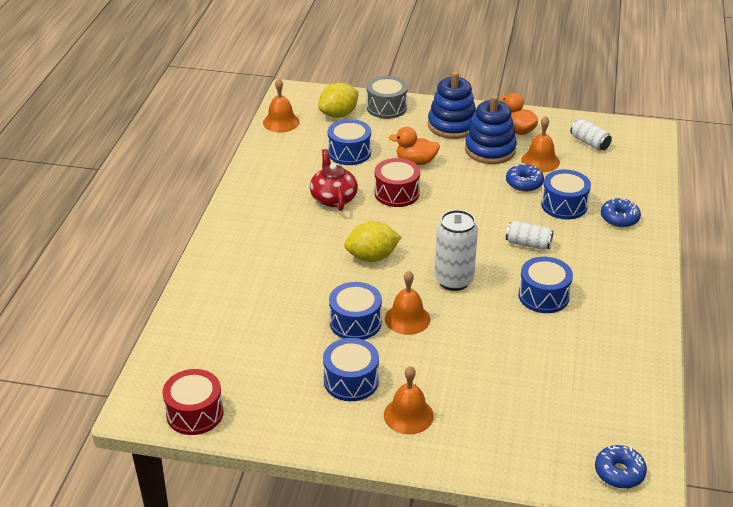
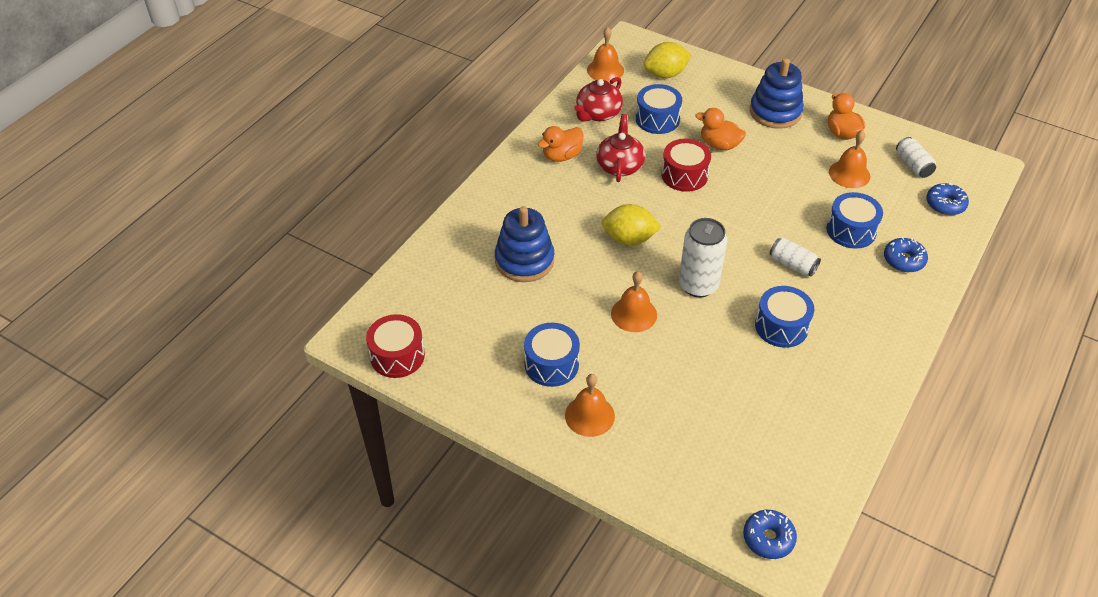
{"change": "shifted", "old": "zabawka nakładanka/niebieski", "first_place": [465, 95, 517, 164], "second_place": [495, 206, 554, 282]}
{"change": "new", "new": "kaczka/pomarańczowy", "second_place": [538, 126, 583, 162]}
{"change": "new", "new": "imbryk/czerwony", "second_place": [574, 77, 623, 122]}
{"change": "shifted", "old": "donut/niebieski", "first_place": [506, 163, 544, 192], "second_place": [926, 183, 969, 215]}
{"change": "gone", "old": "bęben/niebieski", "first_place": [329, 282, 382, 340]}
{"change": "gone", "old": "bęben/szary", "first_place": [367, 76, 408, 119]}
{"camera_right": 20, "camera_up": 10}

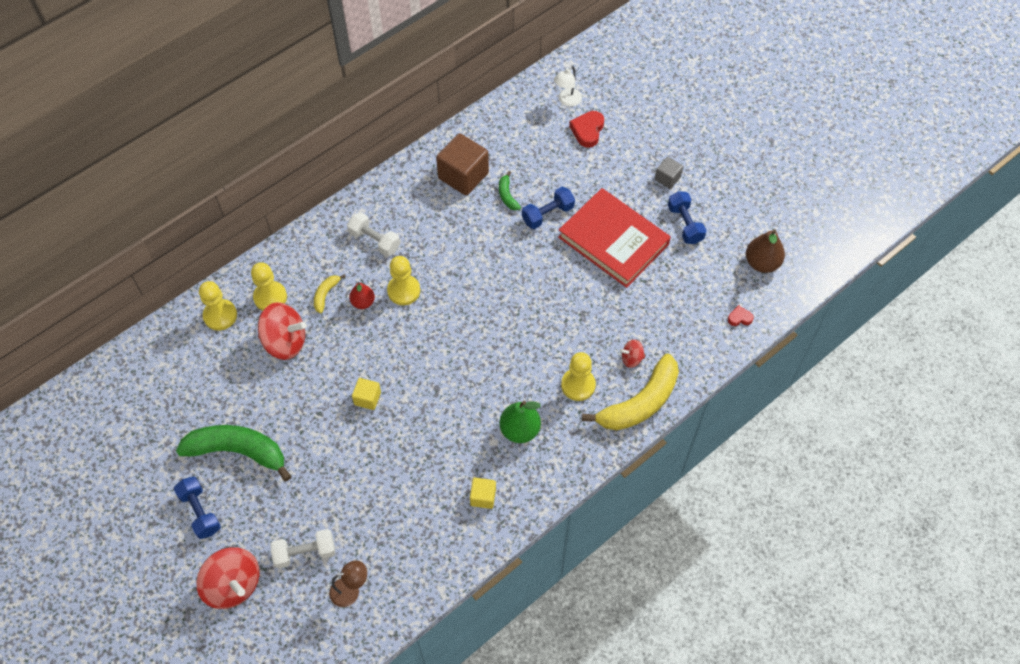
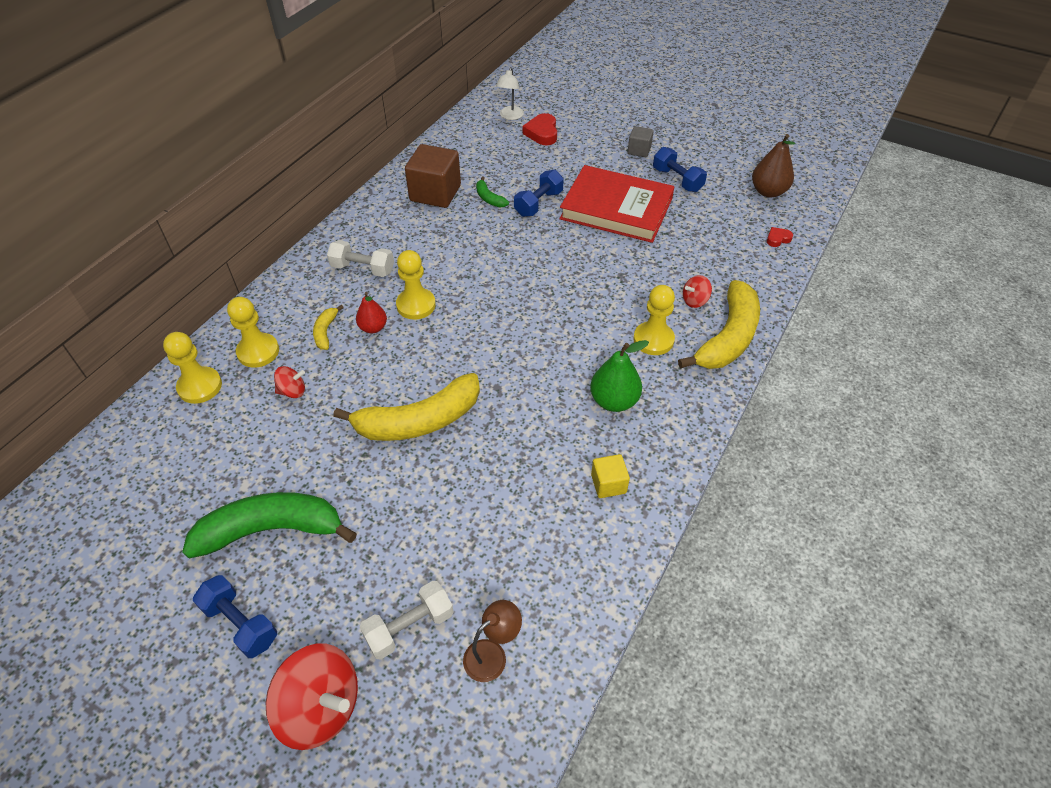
{"change": "scaled", "old": "bączek/czerwony", "first_place": [258, 302, 307, 360], "second_place": [274, 366, 305, 398], "factor": 0.49}
{"change": "swapped", "old": "sześcian/żółty", "new": "banan/żółty", "first_place": [352, 378, 381, 410], "second_place": [333, 373, 480, 441]}
{"camera_right": -20, "camera_up": -10}

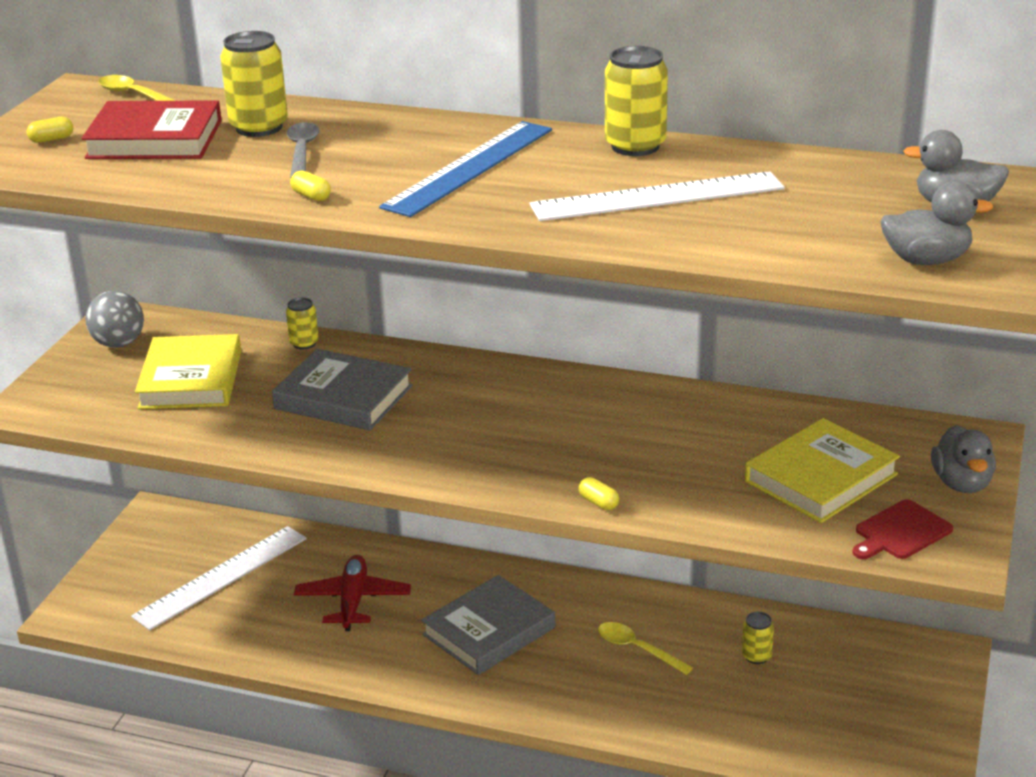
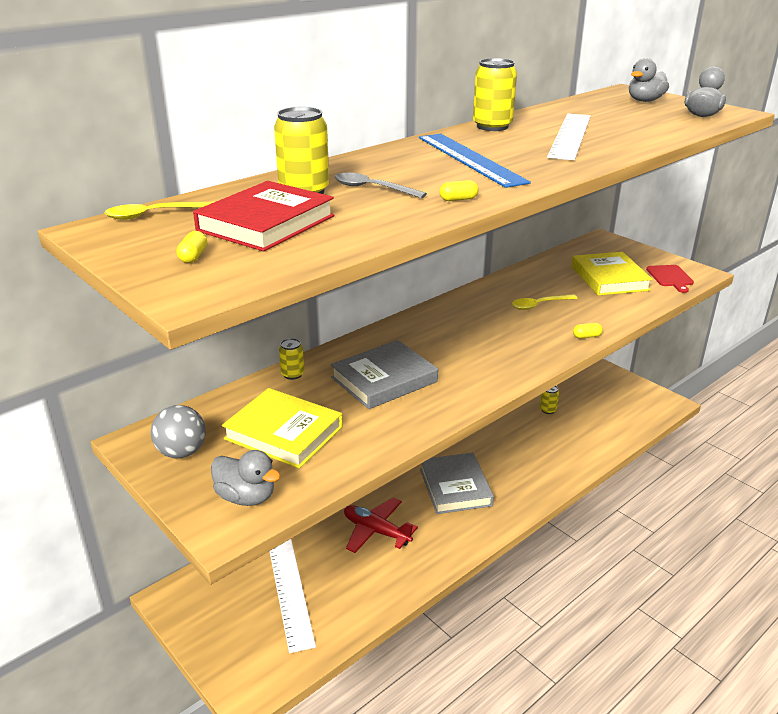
{"change": "shifted", "old": "kaczka/szary", "first_place": [931, 425, 996, 493], "second_place": [211, 450, 280, 506]}
{"change": "shifted", "old": "łyżka/żółty", "first_place": [598, 622, 693, 675], "second_place": [512, 294, 578, 310]}
{"camera_right": -60, "camera_up": 0}

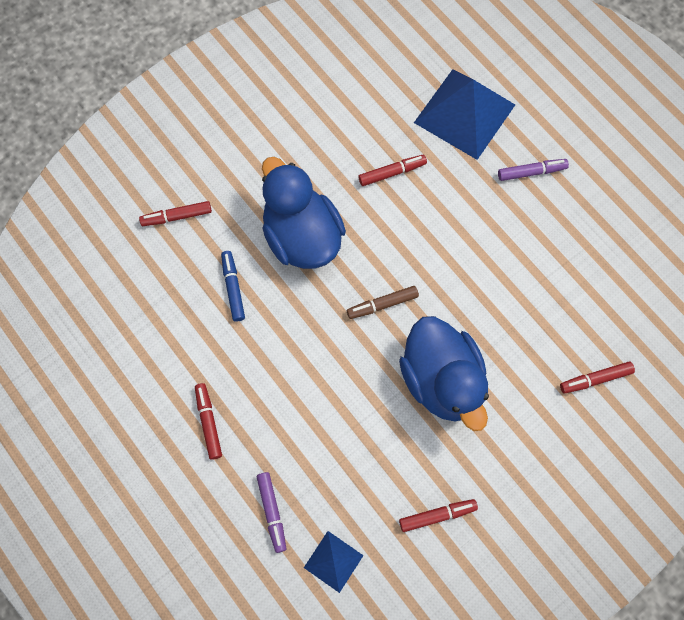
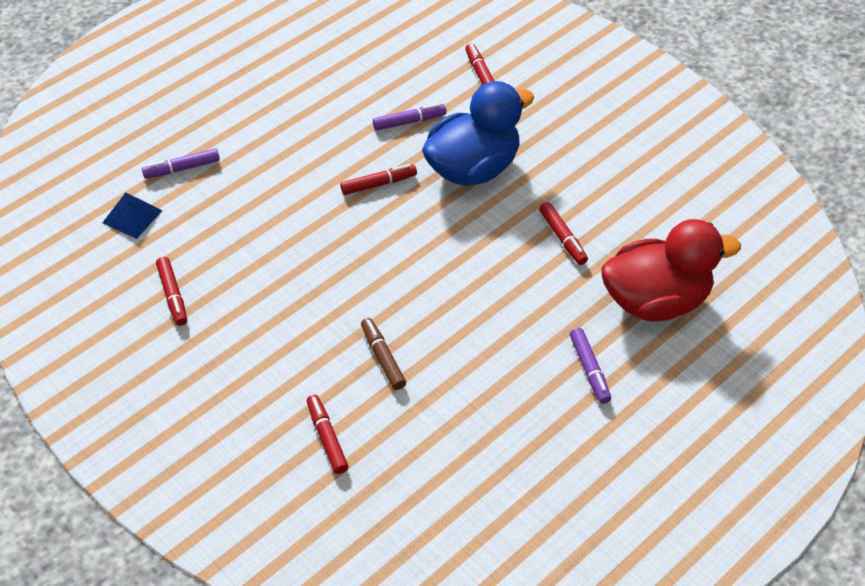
{"change": "shifted", "old": "flamaster/czerwony", "first_place": [195, 383, 222, 460], "second_place": [340, 164, 417, 195]}
{"change": "shifted", "old": "flamaster/brązowy", "first_place": [347, 286, 419, 319], "second_place": [361, 318, 406, 390]}
{"change": "repainted", "old": "flamaster/niebieski", "new": "flamaster/fioletowy", "first_place": [221, 251, 245, 322], "second_place": [373, 103, 447, 131]}
{"change": "swapped", "old": "piramida/niebieski", "new": "kaczka/czerwony", "first_place": [414, 69, 515, 160], "second_place": [601, 219, 741, 322]}
{"change": "gone", "old": "kaczka/niebieski", "first_place": [399, 316, 489, 431]}
{"camera_right": 85, "camera_up": -20}

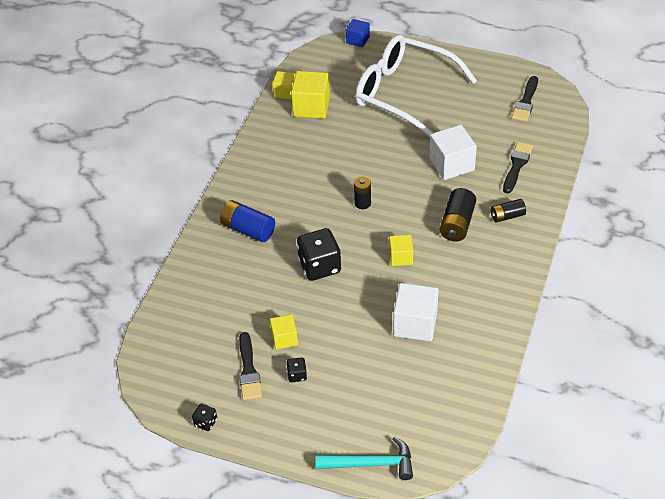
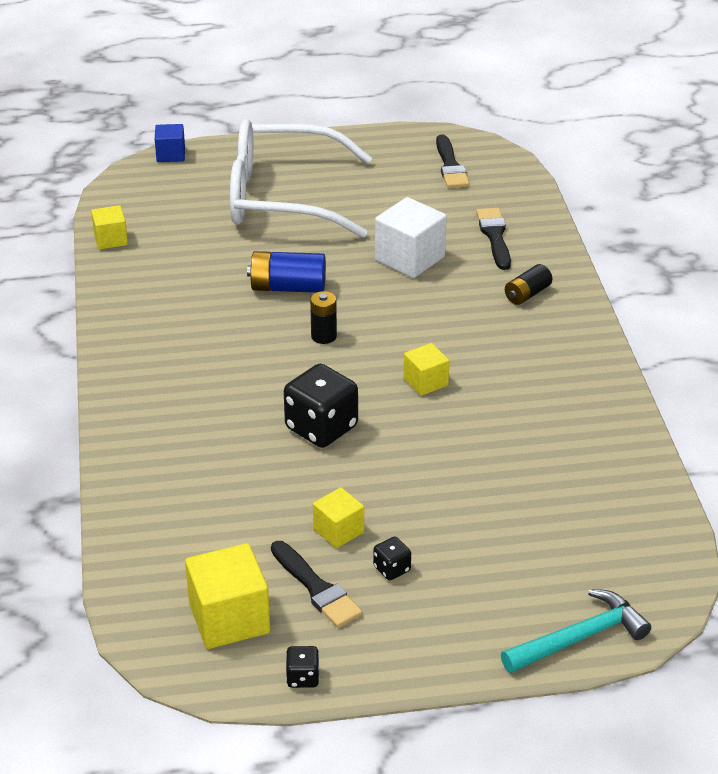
{"change": "shifted", "old": "sześcian/żółty", "first_place": [291, 71, 330, 119], "second_place": [185, 543, 270, 649]}
{"change": "shifted", "old": "bateria/niebieski", "first_place": [220, 200, 275, 242], "second_place": [247, 251, 326, 293]}
{"change": "gone", "old": "sześcian/biały", "first_place": [393, 283, 439, 341]}
{"change": "gone", "old": "bateria/czarny", "first_place": [440, 188, 476, 242]}
{"camera_right": -30, "camera_up": -10}

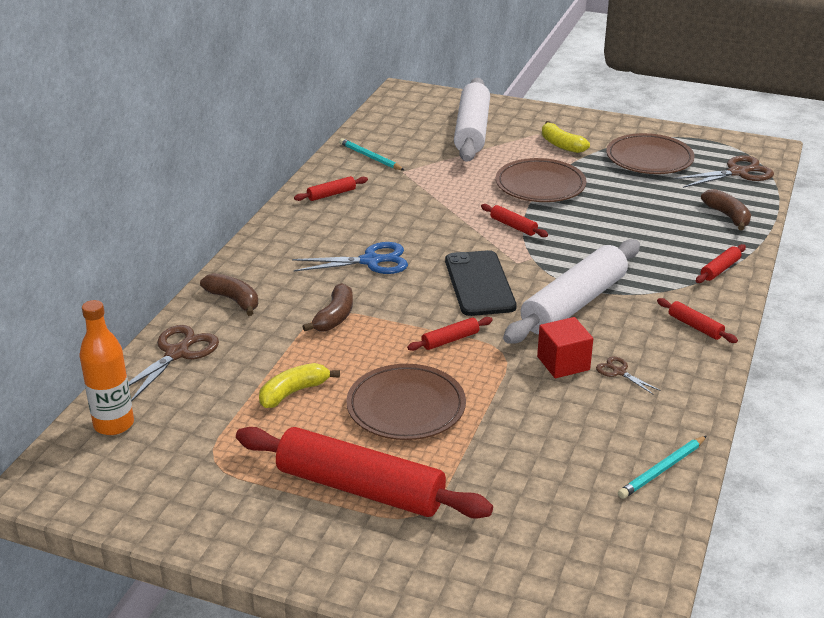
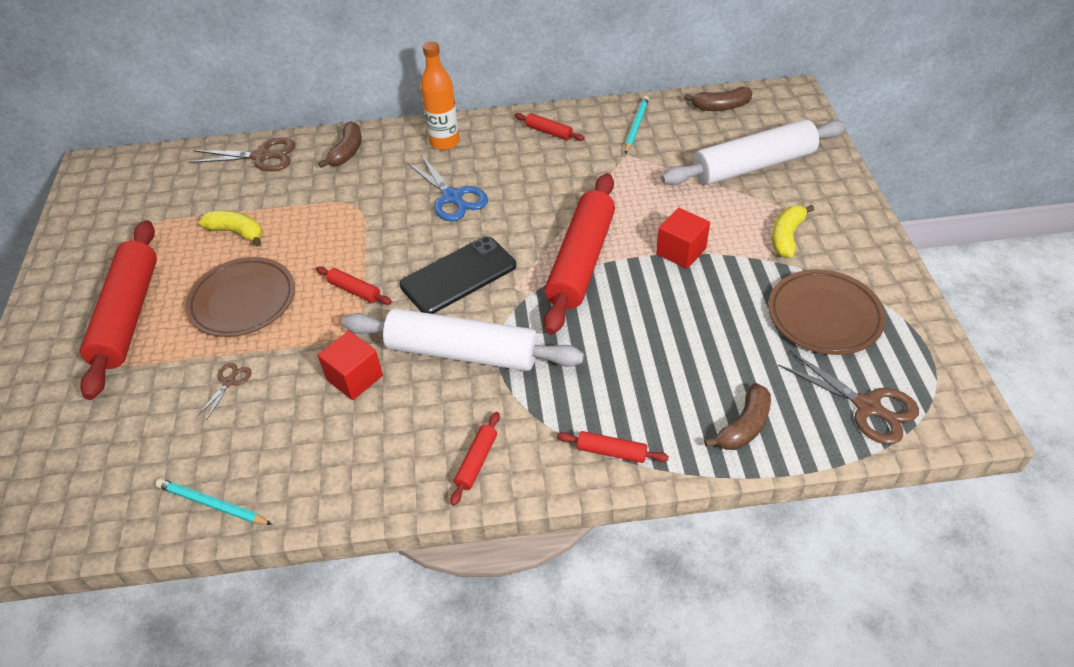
{"change": "shifted", "old": "nożyczki/brązowy", "first_place": [596, 357, 660, 394], "second_place": [197, 363, 252, 419]}
{"change": "shifted", "old": "butelka/pomarańczowy", "first_place": [79, 300, 134, 435], "second_place": [420, 41, 460, 150]}
{"change": "scaled", "old": "wałek do ciasta/czerwony", "first_place": [481, 204, 548, 237], "second_place": [544, 173, 615, 335], "factor": 2.41}
{"change": "swapped", "old": "talerz/brązowy", "new": "sześcian/czerwony", "first_place": [496, 158, 587, 202], "second_place": [656, 208, 710, 269]}
{"change": "shifted", "old": "banan/brązowy", "first_place": [303, 283, 353, 331], "second_place": [684, 87, 752, 111]}
{"camera_right": 65, "camera_up": 15}

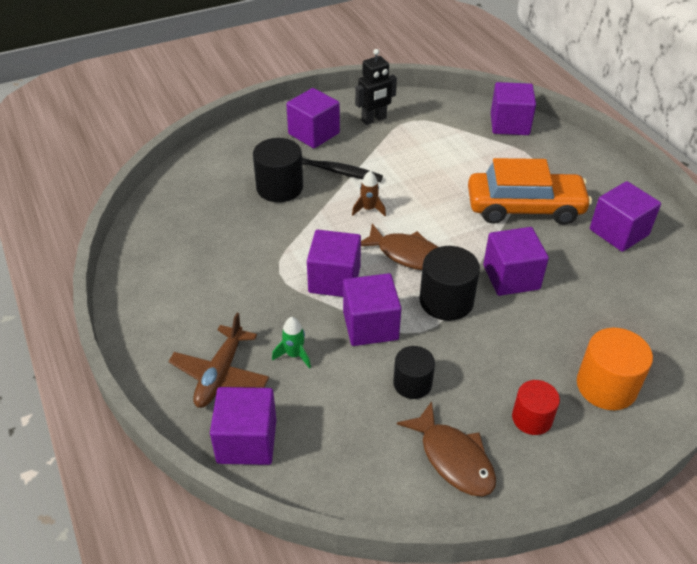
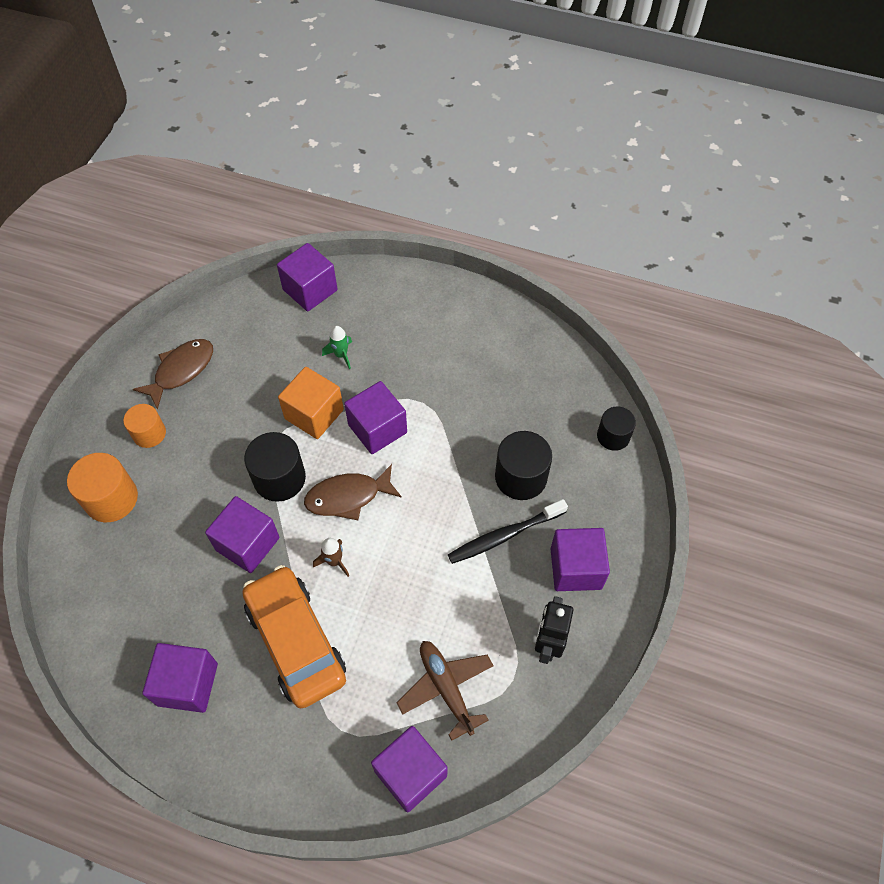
{"change": "repainted", "old": "walec/czerwony", "new": "walec/pomarańczowy", "first_place": [512, 380, 560, 435], "second_place": [123, 404, 166, 448]}
{"change": "rotated", "old": "ryba/brązowy", "first_place": [397, 401, 496, 497], "second_place": [133, 339, 213, 410], "degrees": 120}
{"change": "rotated", "old": "samochód/pomarańczowy", "first_place": [468, 158, 592, 225], "second_place": [242, 565, 346, 708], "degrees": 105}
{"change": "repainted", "old": "sześcian/fioletowy", "new": "sześcian/pomarańczowy", "first_place": [343, 273, 401, 346], "second_place": [278, 367, 344, 439]}
{"change": "shifted", "old": "rakieta/brązowy", "first_place": [352, 171, 386, 216], "second_place": [313, 538, 349, 577]}
{"change": "shifted", "old": "samolot/brązowy", "first_place": [168, 313, 269, 408], "second_place": [397, 641, 494, 741]}
{"change": "shifted", "old": "walec/czarny", "first_place": [393, 346, 435, 399], "second_place": [597, 406, 636, 451]}
{"camera_right": 135, "camera_up": 15}

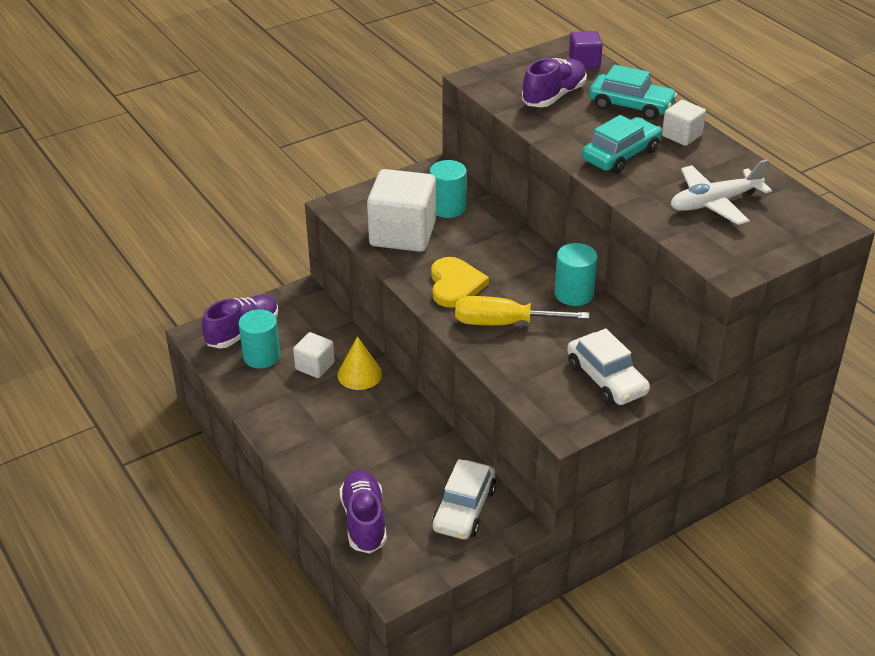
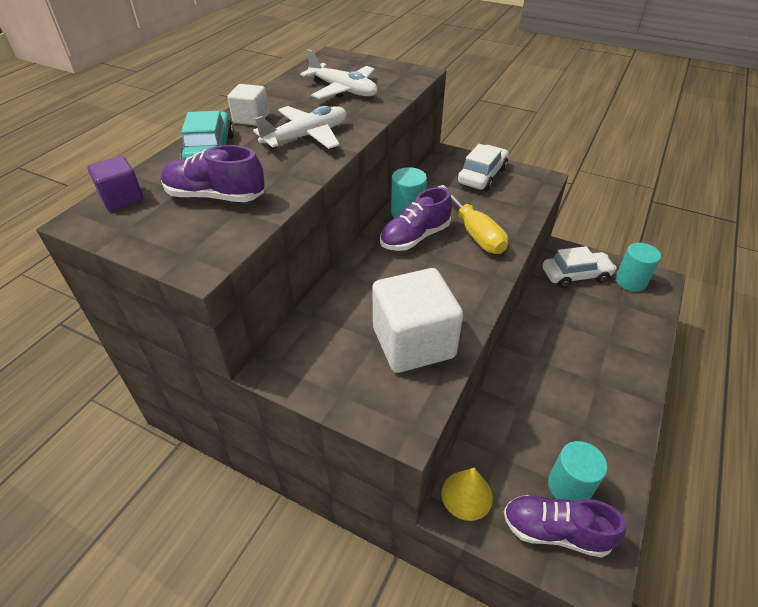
{"change": "swapped", "old": "samochód/turkusowy", "new": "samolot/biały", "first_place": [582, 115, 662, 174], "second_place": [253, 106, 347, 149]}
{"change": "shifted", "old": "but/fioletowy", "first_place": [340, 470, 387, 553], "second_place": [380, 187, 452, 251]}
{"change": "shifted", "old": "stożek/żółty", "first_place": [337, 336, 382, 390], "second_place": [442, 468, 493, 521]}
{"change": "shifted", "old": "walec/turkusowy", "first_place": [430, 160, 467, 218], "second_place": [616, 243, 661, 292]}
{"change": "gone", "old": "sześcian/biały", "first_place": [293, 332, 335, 378]}
{"change": "gone", "old": "serce/żółty", "first_place": [431, 257, 489, 308]}
{"camera_right": -120, "camera_up": 5}

